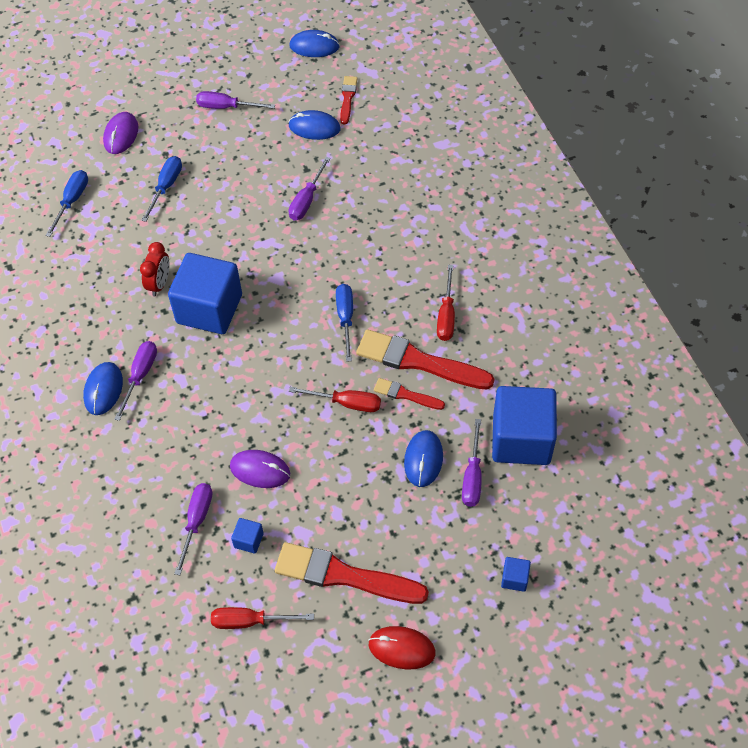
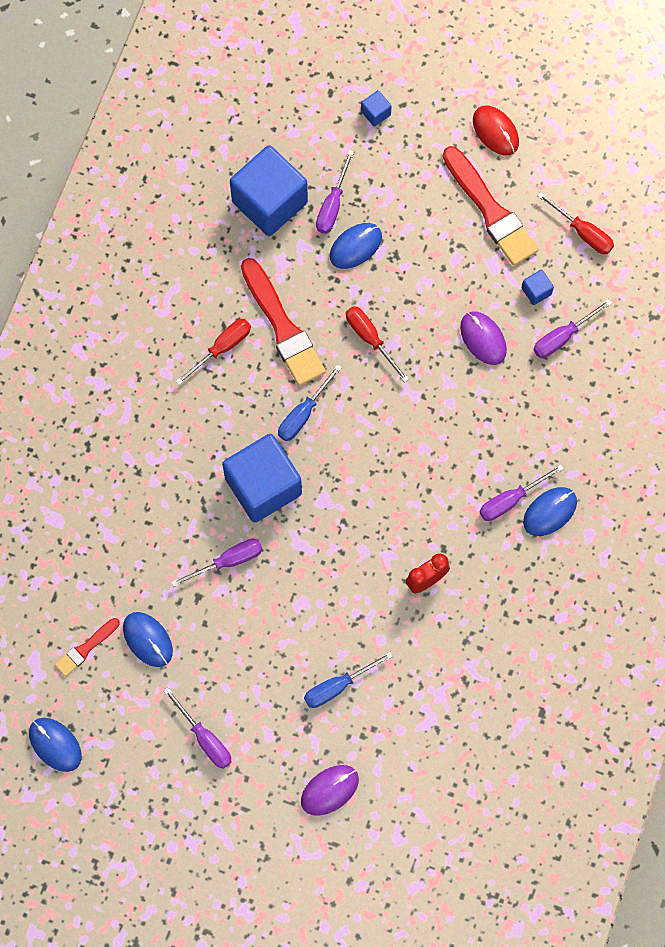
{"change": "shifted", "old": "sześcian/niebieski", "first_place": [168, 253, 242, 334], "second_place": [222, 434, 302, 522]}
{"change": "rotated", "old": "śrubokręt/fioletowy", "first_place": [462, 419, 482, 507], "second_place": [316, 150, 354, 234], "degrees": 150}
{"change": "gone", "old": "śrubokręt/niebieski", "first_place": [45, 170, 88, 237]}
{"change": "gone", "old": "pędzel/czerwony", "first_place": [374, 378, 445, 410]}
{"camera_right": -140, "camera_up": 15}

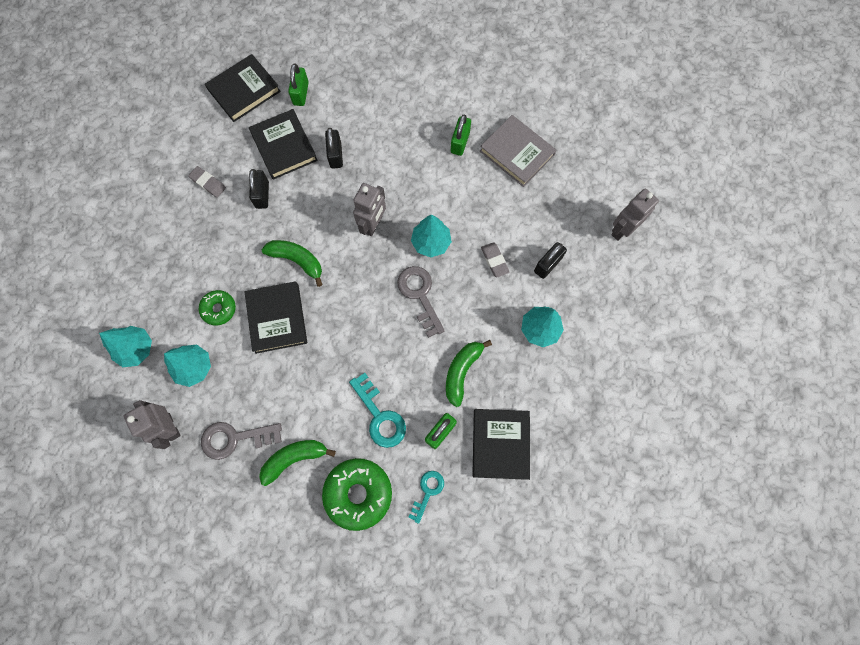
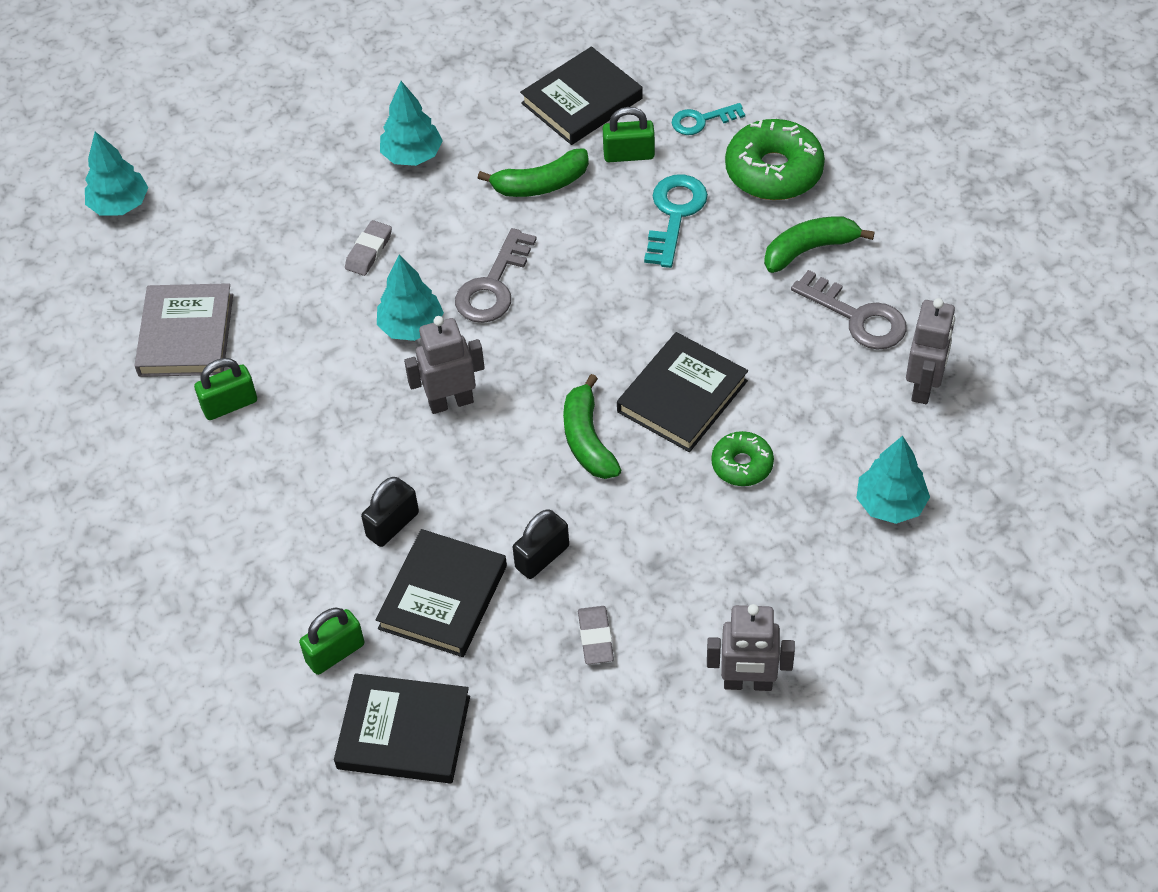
{"change": "shifted", "old": "drzewko/turkusowy", "first_place": [164, 345, 211, 387], "second_place": [85, 132, 149, 216]}
{"change": "shifted", "old": "robot/szary", "first_place": [611, 189, 659, 241], "second_place": [707, 604, 795, 691]}
{"change": "rotated", "old": "banan/zielony", "first_place": [259, 440, 336, 486], "second_place": [764, 216, 875, 273], "degrees": 135}
{"change": "gone", "old": "kłódka/czarny", "first_place": [534, 242, 567, 279]}
{"camera_right": -130, "camera_up": -20}

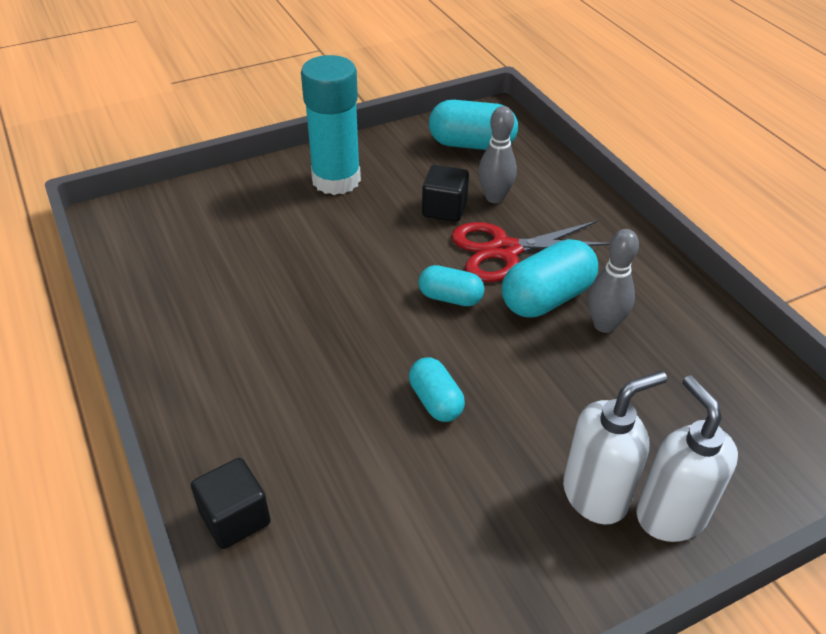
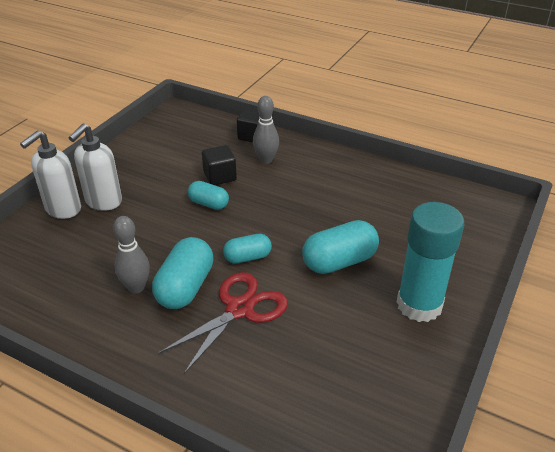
{"change": "rotated", "old": "dozownik mydła/biały", "first_place": [636, 375, 738, 542], "second_place": [20, 130, 81, 219], "degrees": 90}
{"change": "shifted", "old": "sześcian/czarny", "first_place": [422, 165, 469, 222], "second_place": [202, 145, 237, 185]}
{"change": "shifted", "old": "kręgiel/szary", "first_place": [478, 106, 517, 203], "second_place": [253, 96, 279, 164]}
{"change": "shifted", "old": "kapsułka/turkusowy", "first_place": [429, 100, 518, 150], "second_place": [302, 220, 379, 274]}
{"camera_right": 145, "camera_up": -5}

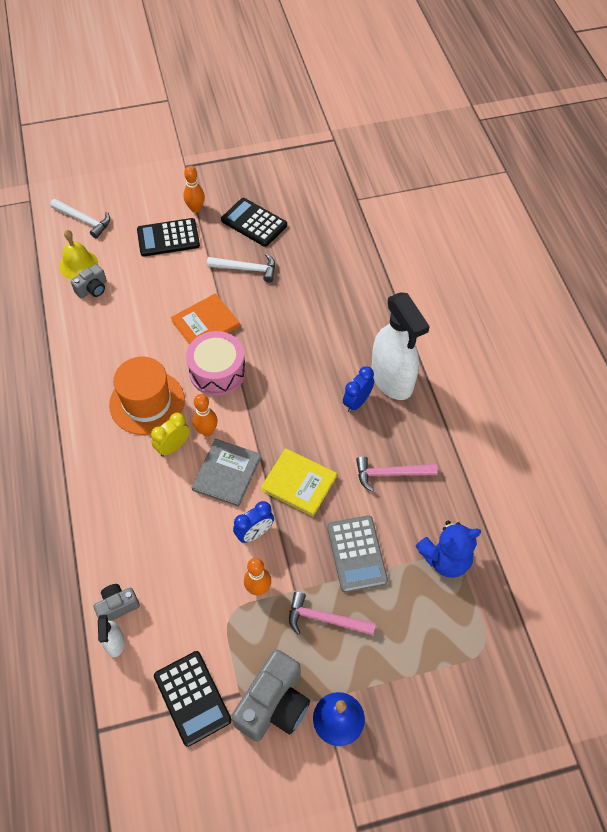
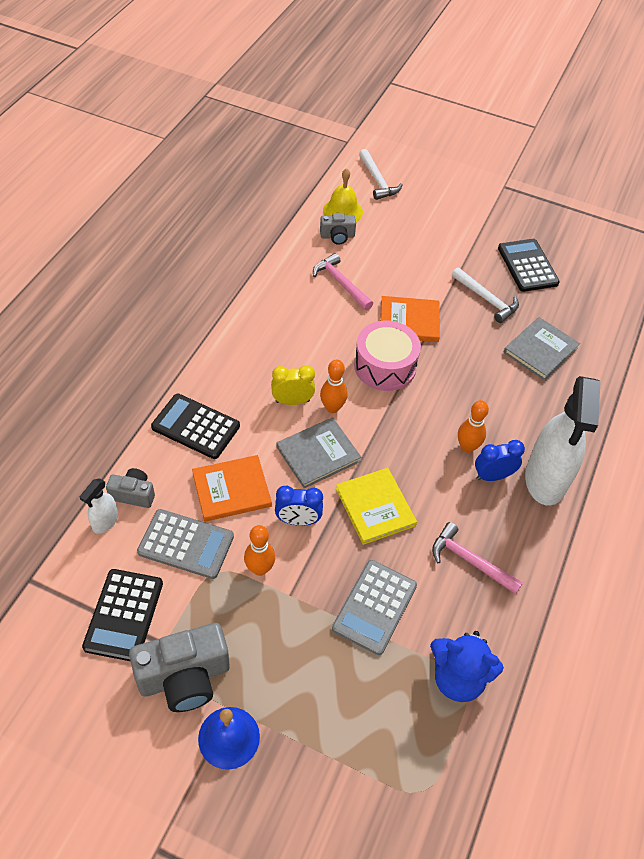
{"change": "new", "new": "kalkulator/szary", "second_place": [137, 509, 234, 579]}
{"change": "shifted", "old": "kalkulator/czarny", "first_place": [137, 218, 200, 257], "second_place": [151, 394, 240, 459]}
{"change": "new", "new": "książka/pomarańczowy", "second_place": [192, 455, 272, 522]}
{"change": "shifted", "old": "młotek/różowy", "first_place": [289, 592, 376, 635], "second_place": [313, 253, 373, 310]}
{"change": "shifted", "old": "kręgiel/pomarańczowy", "first_place": [184, 166, 205, 213], "second_place": [458, 400, 489, 453]}
{"change": "new", "new": "książka/szary", "second_place": [504, 317, 580, 380]}
{"change": "gone", "old": "kapelusz/pomarańczowy", "first_place": [109, 357, 185, 435]}
{"camera_right": 35, "camera_up": -5}

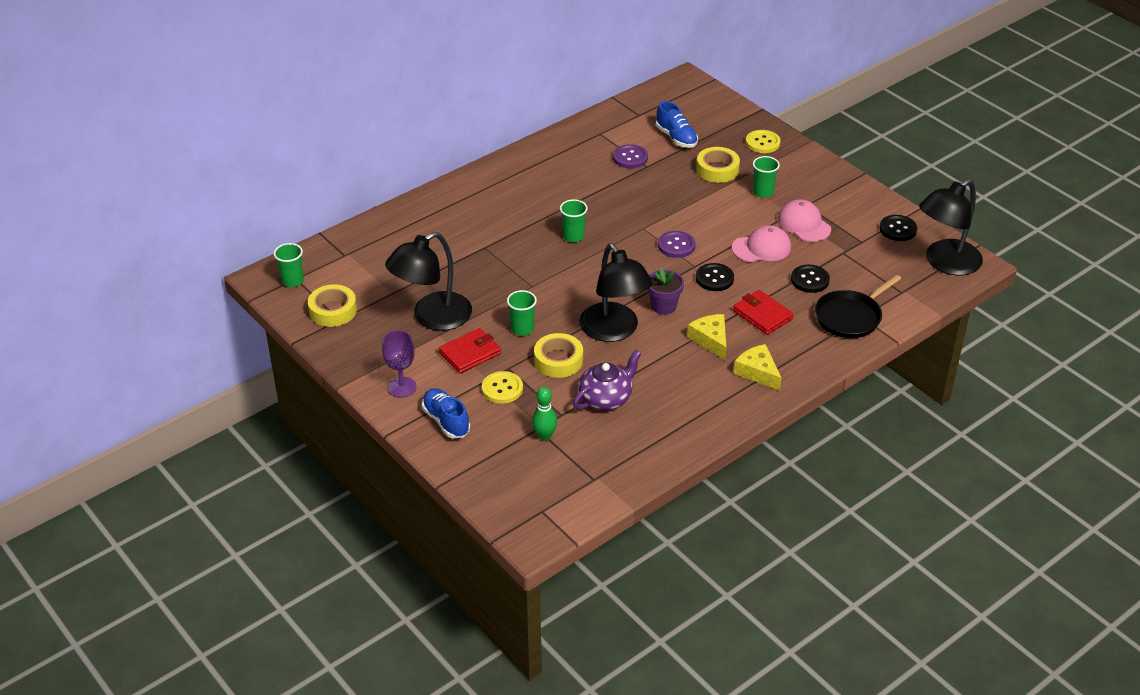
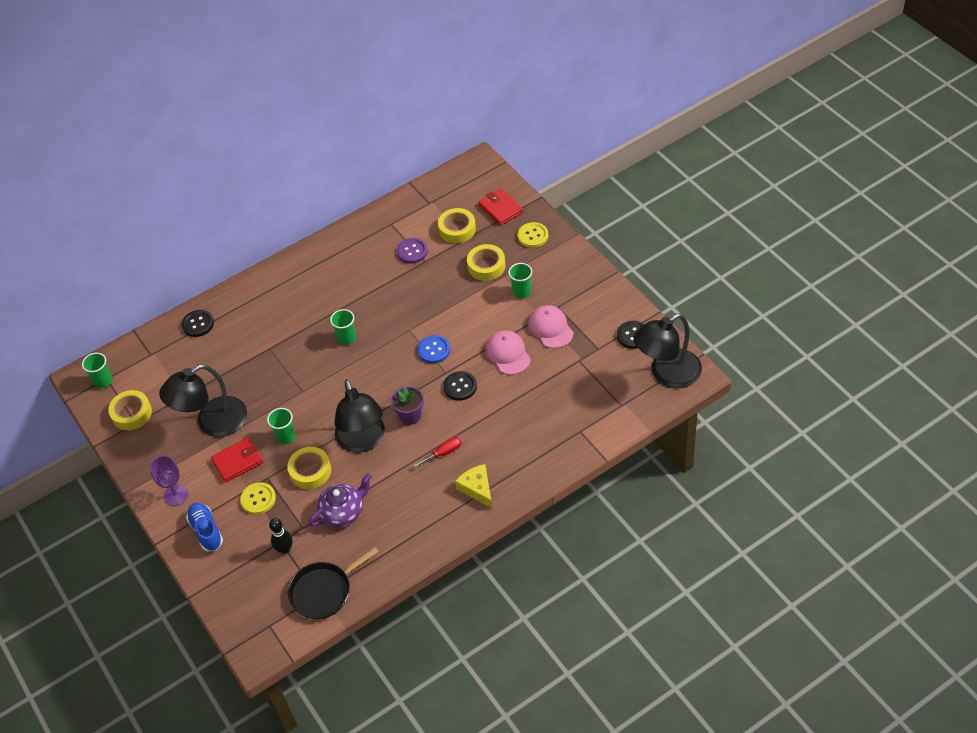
{"change": "shifted", "old": "guzik/czarny", "first_place": [791, 265, 830, 293], "second_place": [182, 310, 214, 337]}
{"change": "repainted", "old": "kręgiel/zielony", "new": "kręgiel/czarny", "first_place": [532, 387, 557, 441], "second_place": [269, 518, 293, 554]}
{"change": "shifted", "old": "patelnia/czarny", "first_place": [815, 275, 901, 338], "second_place": [288, 547, 379, 619]}
{"change": "swapped", "old": "ser/żółty", "new": "śrubokręt/czerwony", "first_place": [687, 314, 726, 360], "second_place": [413, 437, 462, 468]}
{"change": "repainted", "old": "guzik/fioletowy", "new": "guzik/niebieski", "first_place": [658, 231, 695, 258], "second_place": [417, 335, 450, 363]}
{"change": "swapped", "old": "but/niebieski", "new": "taśma klejąca/żółty", "first_place": [656, 101, 698, 148], "second_place": [438, 208, 476, 243]}
{"change": "shifted", "old": "portfel/czerwony", "first_place": [733, 290, 794, 335], "second_place": [478, 188, 523, 226]}
{"change": "rotated", "old": "czapka/różowy", "first_place": [732, 225, 791, 262], "second_place": [486, 330, 531, 375], "degrees": -105}
{"camera_right": 10, "camera_up": 10}

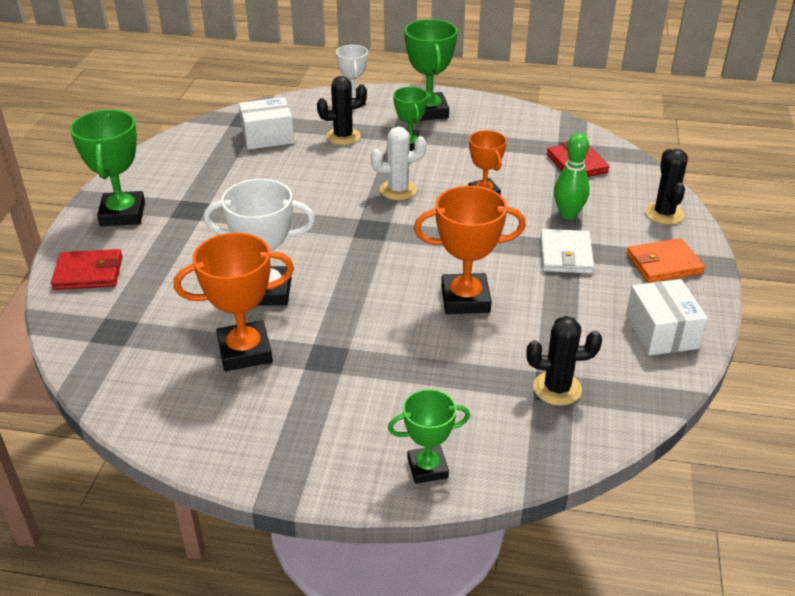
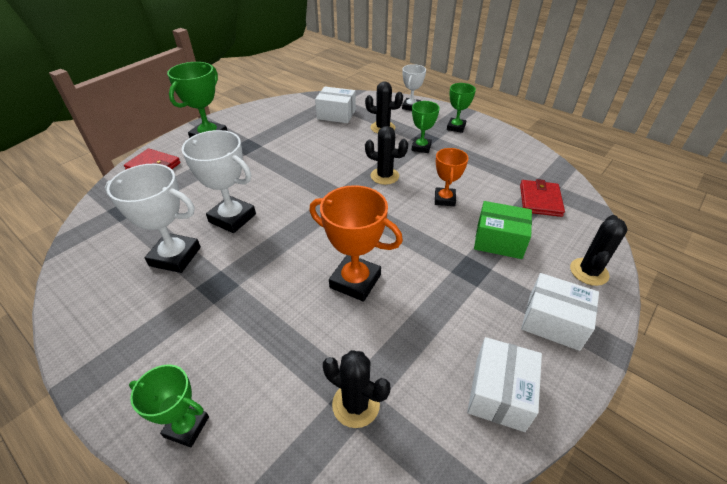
{"change": "repainted", "old": "puchar/pomarańczowy", "new": "puchar/biały", "first_place": [174, 233, 294, 371], "second_place": [105, 164, 201, 273]}
{"change": "repainted", "old": "kaktus/biały", "new": "kaktus/czarny", "first_place": [371, 127, 426, 200], "second_place": [365, 126, 408, 185]}
{"change": "scaled", "old": "puchar/zielony", "first_place": [404, 19, 458, 121], "second_place": [447, 83, 476, 133], "factor": 0.63}
{"change": "swapped", "old": "kręgiel/zielony", "new": "pudełko/zielony", "first_place": [554, 133, 590, 219], "second_place": [474, 201, 532, 259]}
{"change": "swapped", "old": "portfel/pomarańczowy", "new": "pudełko/biały", "first_place": [627, 238, 705, 283], "second_place": [521, 273, 599, 351]}
{"change": "gone", "old": "portfel/biały", "first_place": [540, 229, 594, 274]}
{"camera_right": 30, "camera_up": 5}

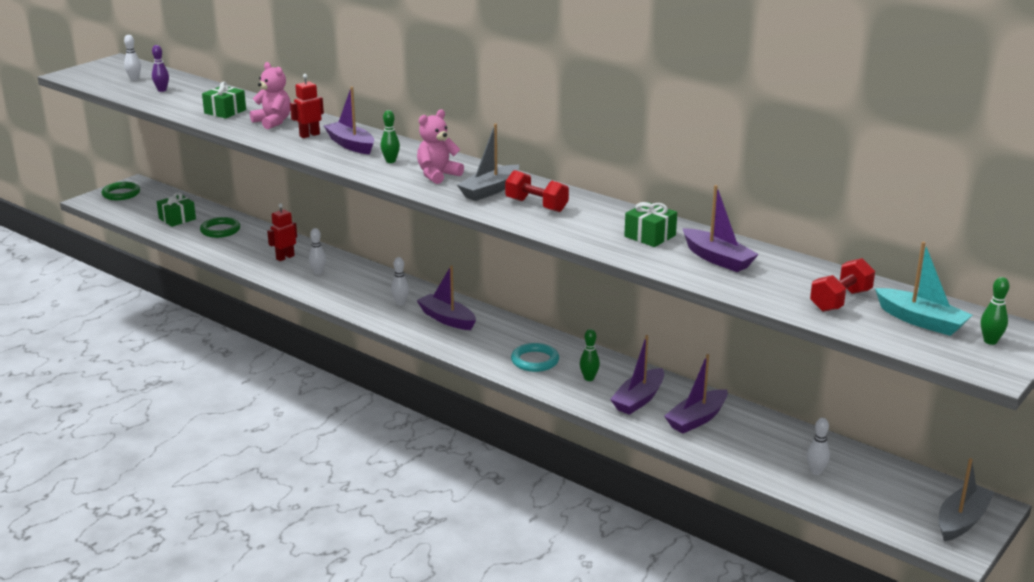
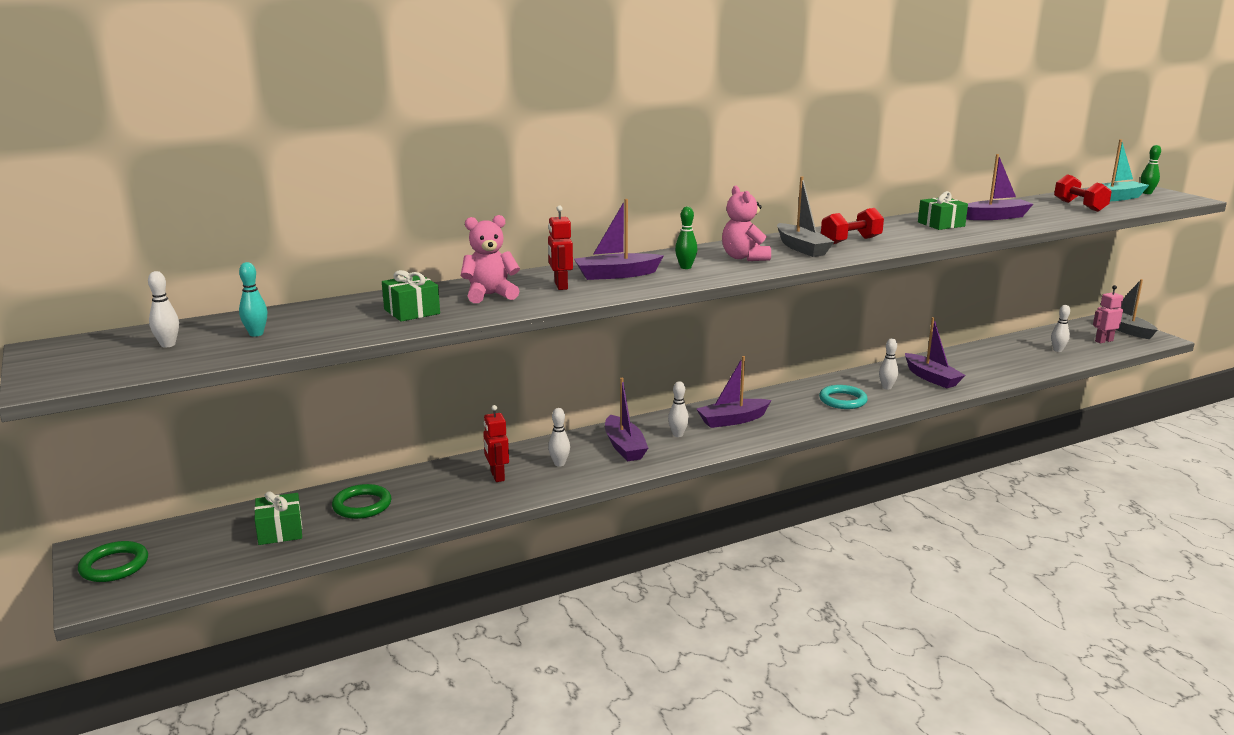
{"change": "repainted", "old": "kręgiel/fioletowy", "new": "kręgiel/turkusowy", "first_place": [152, 45, 169, 92], "second_place": [239, 262, 267, 337]}
{"change": "shifted", "old": "łódka/fioletowy", "first_place": [664, 354, 728, 433], "second_place": [605, 378, 648, 461]}
{"change": "repainted", "old": "kręgiel/zielony", "new": "kręgiel/biały", "first_place": [580, 329, 600, 381], "second_place": [879, 338, 898, 389]}
{"change": "new", "new": "robot/różowy", "second_place": [1093, 285, 1123, 343]}
{"camera_right": -65, "camera_up": -5}

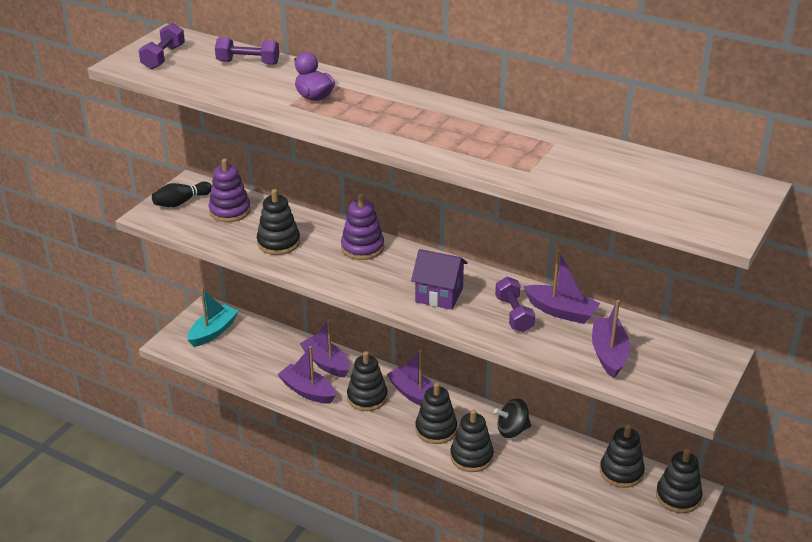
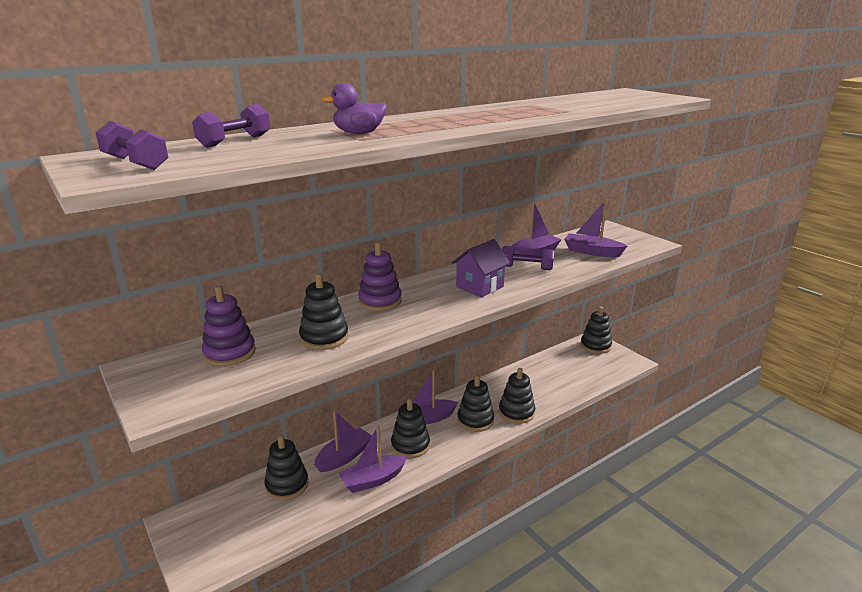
{"change": "shifted", "old": "zabawka nakładanka/czarny", "first_place": [600, 424, 645, 488], "second_place": [264, 435, 309, 500]}
{"change": "rotated", "old": "łódka/fioletowy", "first_place": [299, 319, 349, 378], "second_place": [314, 410, 372, 472], "degrees": 150}
{"change": "gone", "old": "kręgiel/czarny", "first_place": [152, 181, 212, 207]}
{"change": "gone", "old": "łódka/turkusowy", "first_place": [187, 289, 238, 347]}
{"change": "gone", "old": "bączek/czarny", "first_place": [494, 399, 531, 438]}
{"camera_right": -65, "camera_up": -10}

